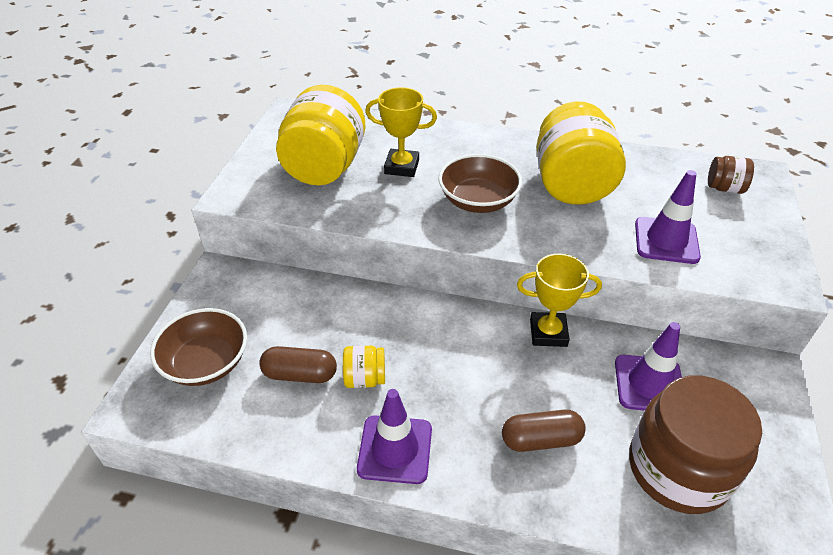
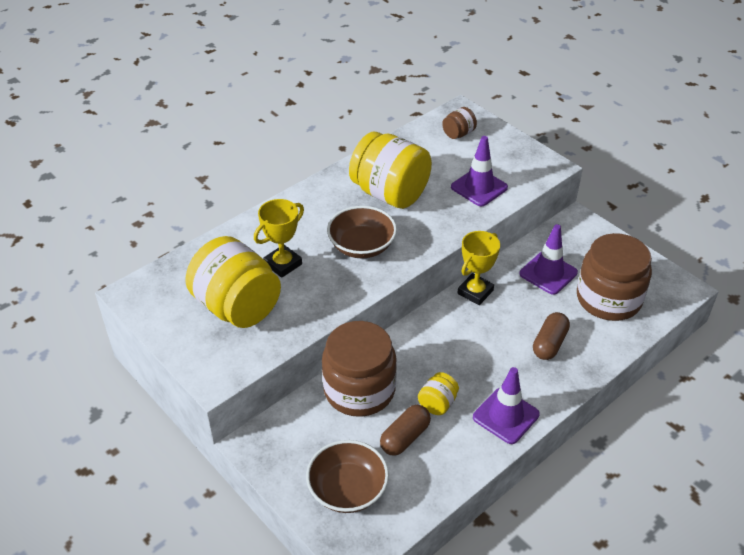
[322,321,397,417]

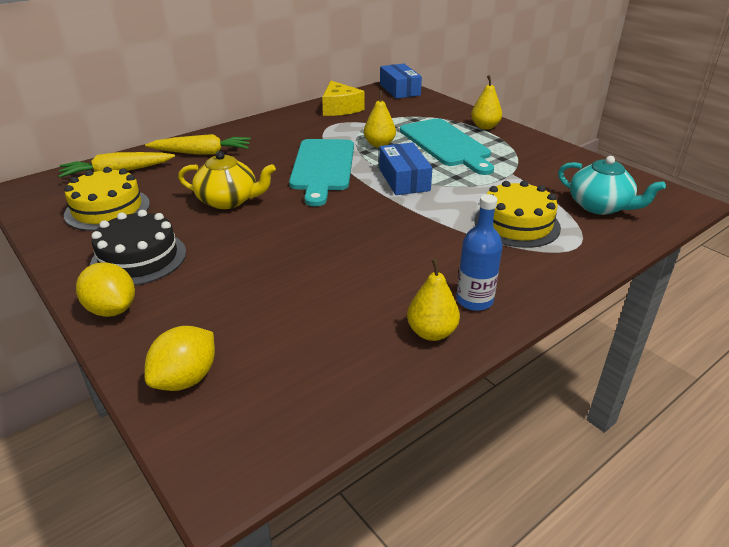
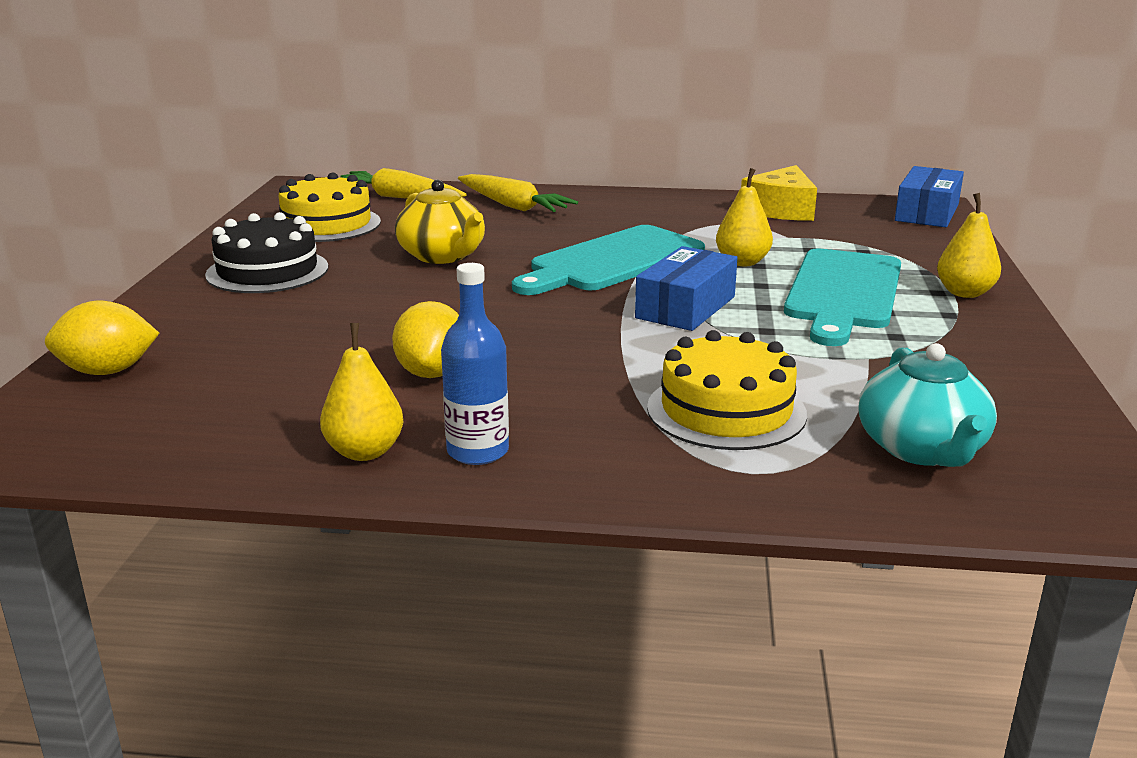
[392,301,459,378]

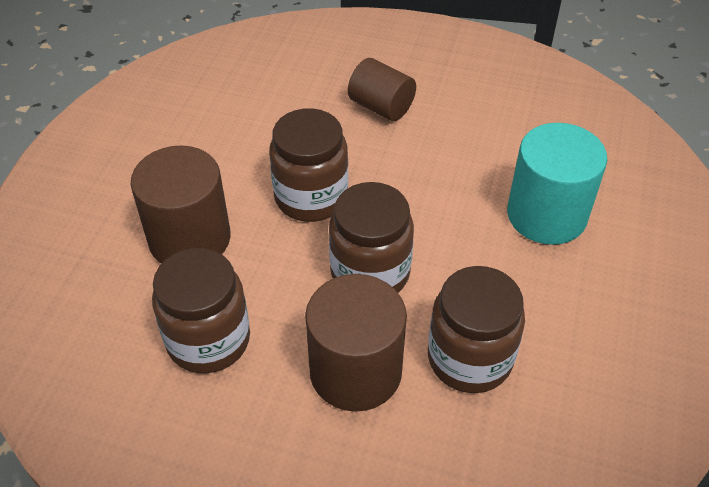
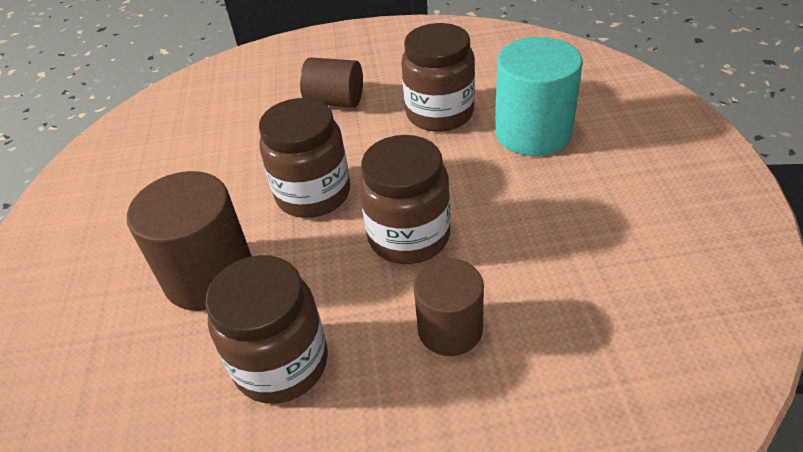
[401,23,475,132]
[413,258,484,356]

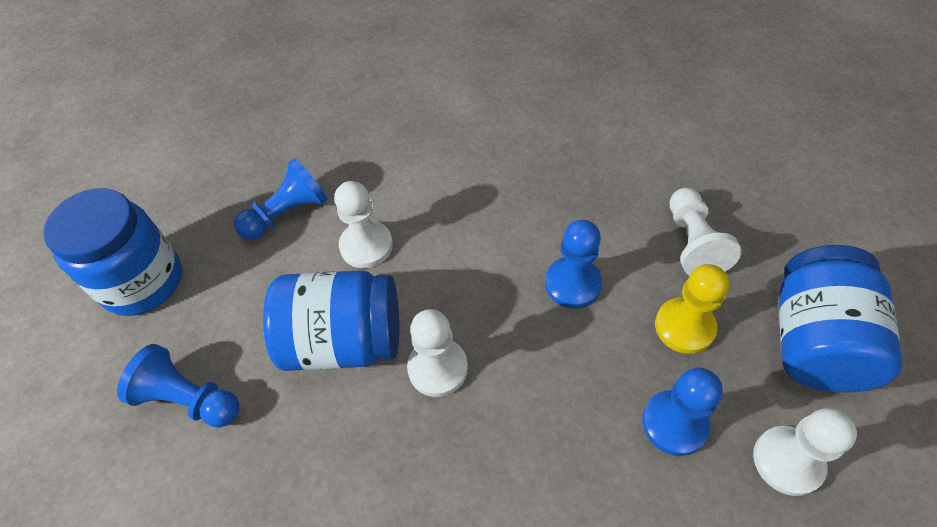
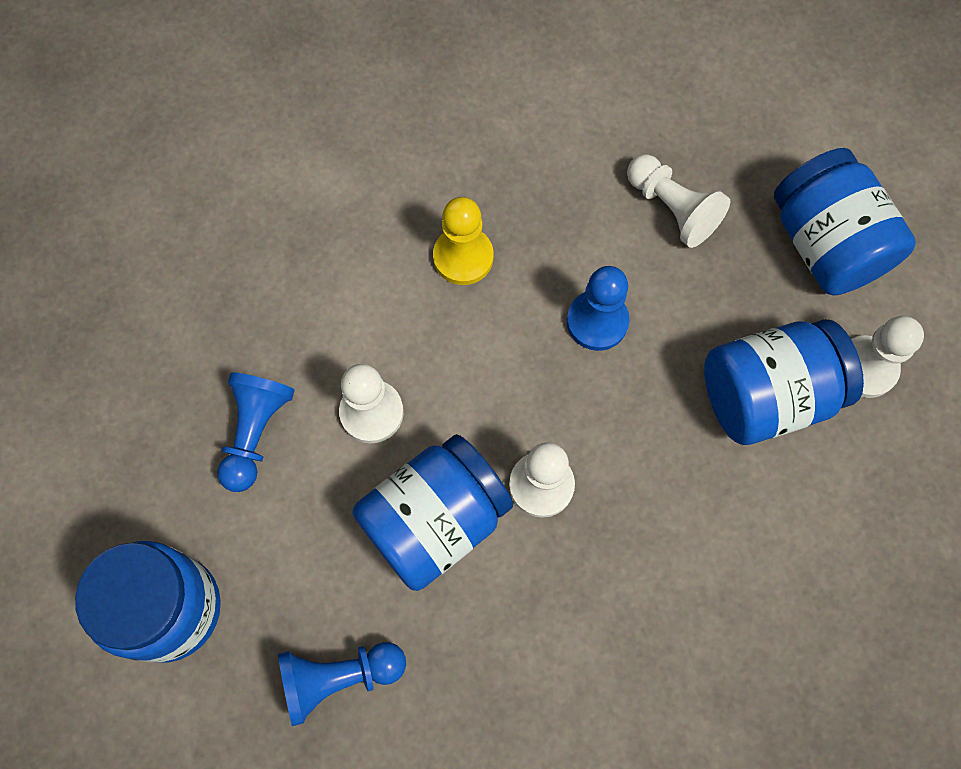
[433,197,494,285]
[704,319,864,445]

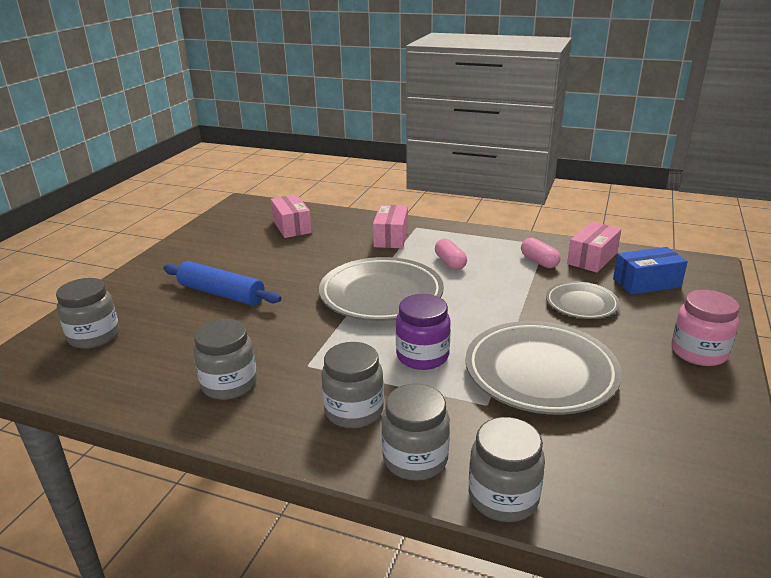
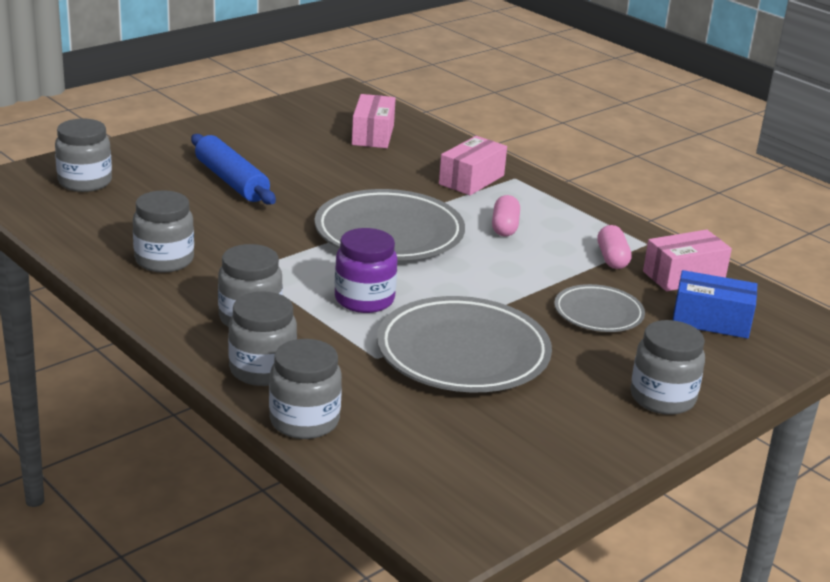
[631,320,705,415]

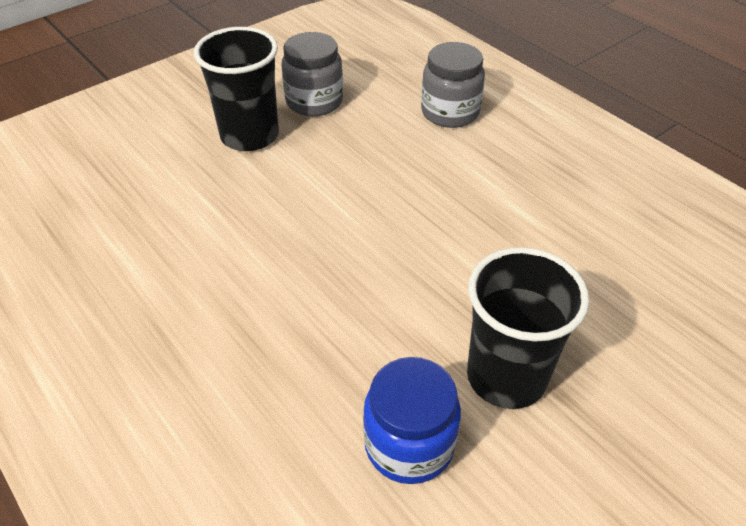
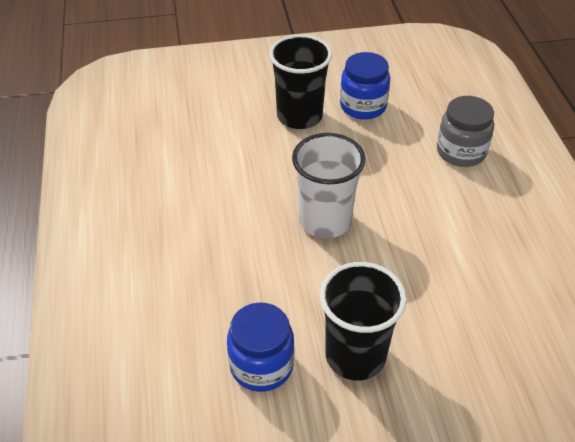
[340,52,390,119]
[292,133,366,238]

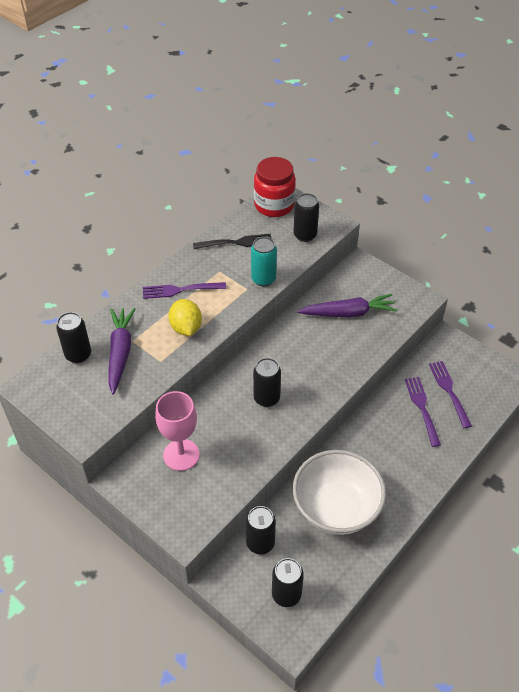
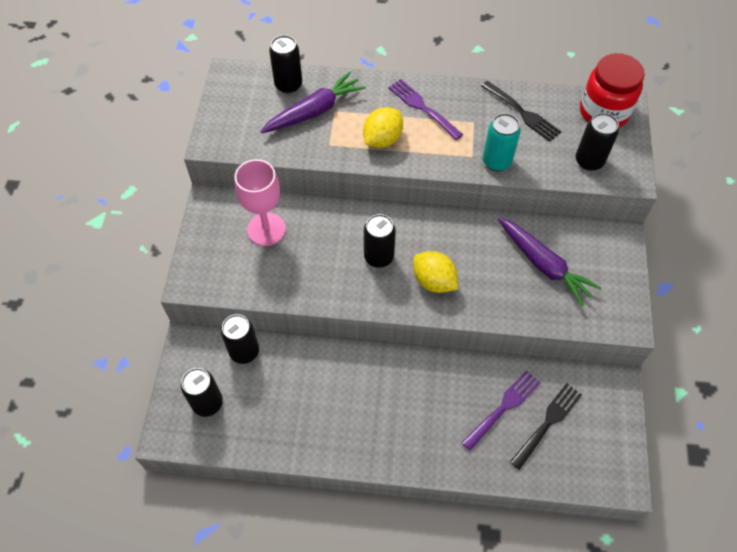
[510,383,582,470]
[293,450,386,535] (first image)
[413,251,458,293]

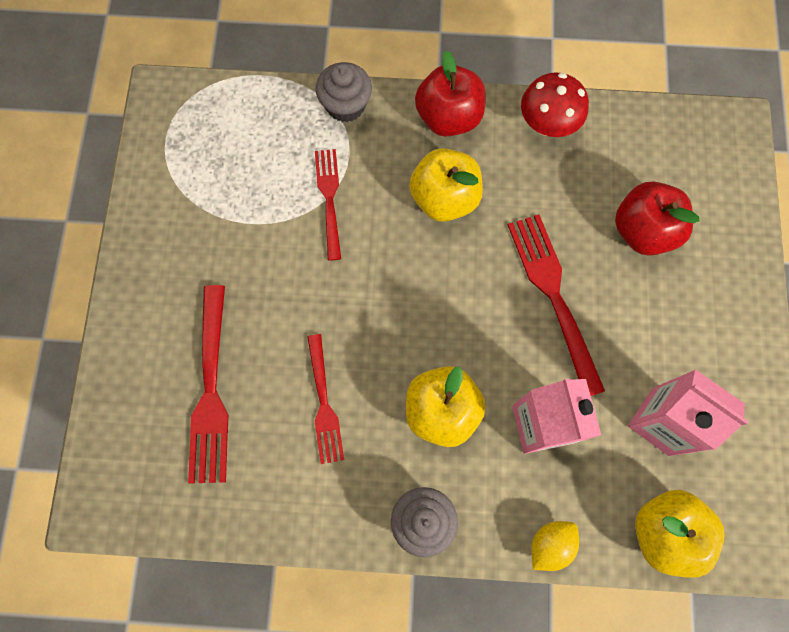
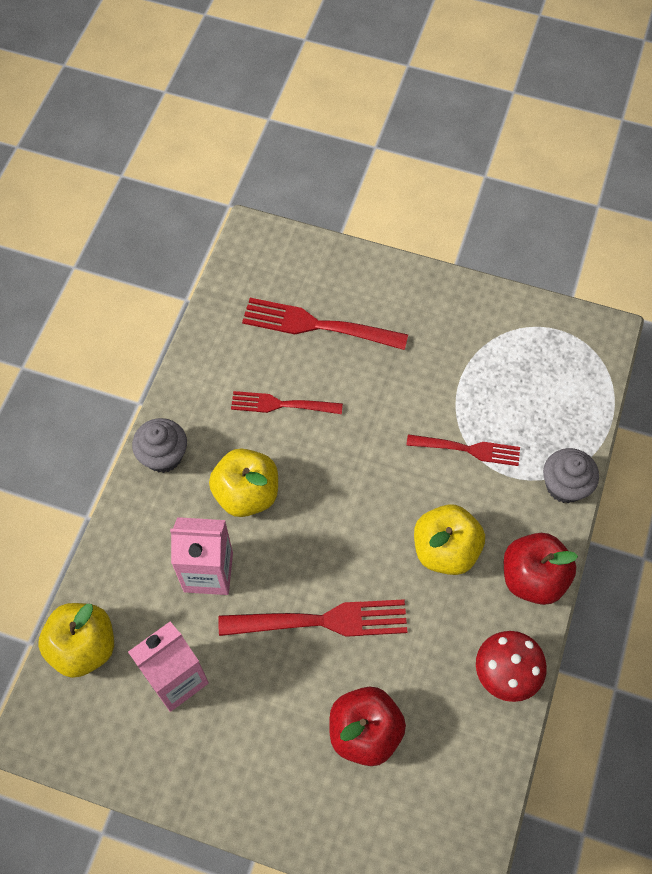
[531,521,579,571] (first image)

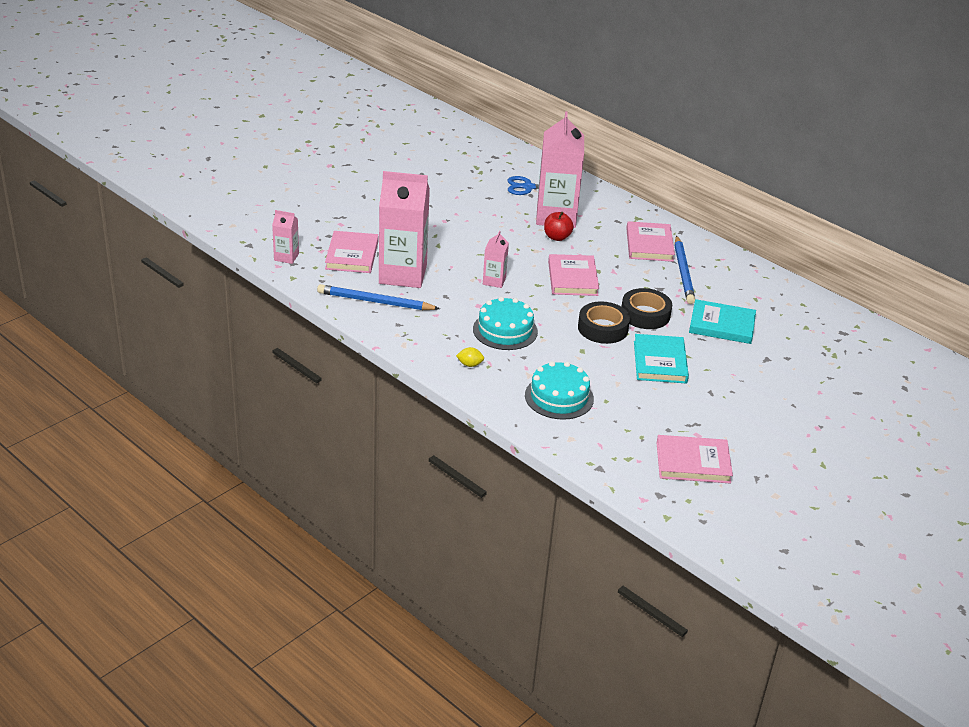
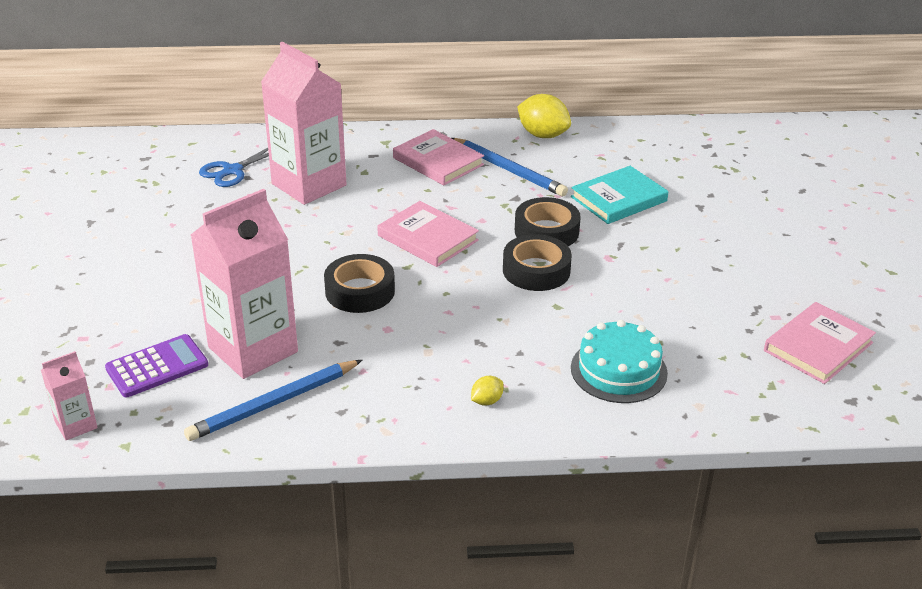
[544,212,574,241] (first image)
[105,334,208,397]
[324,254,395,313]
[473,297,538,350] (first image)
[634,334,689,383] (first image)
[517,94,571,138]

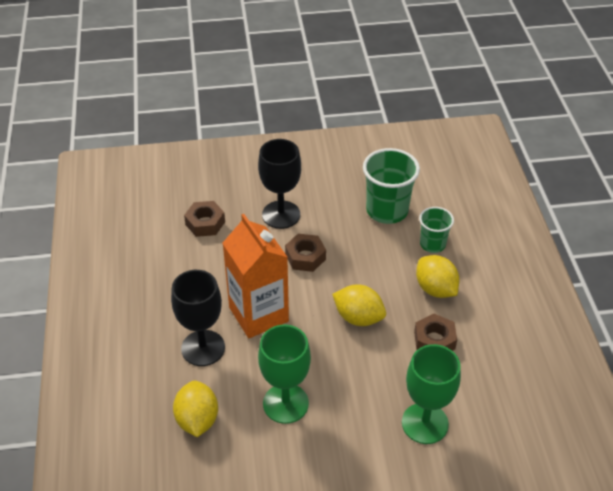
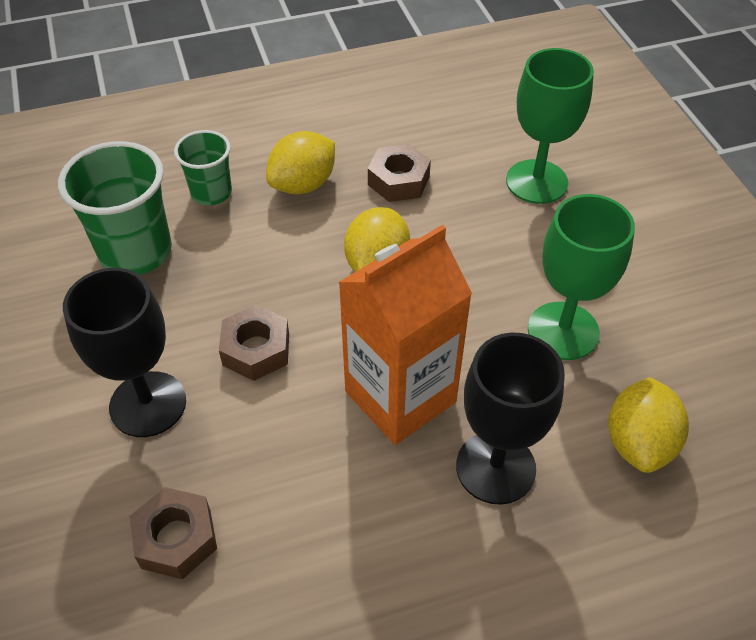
[608,377,689,473]

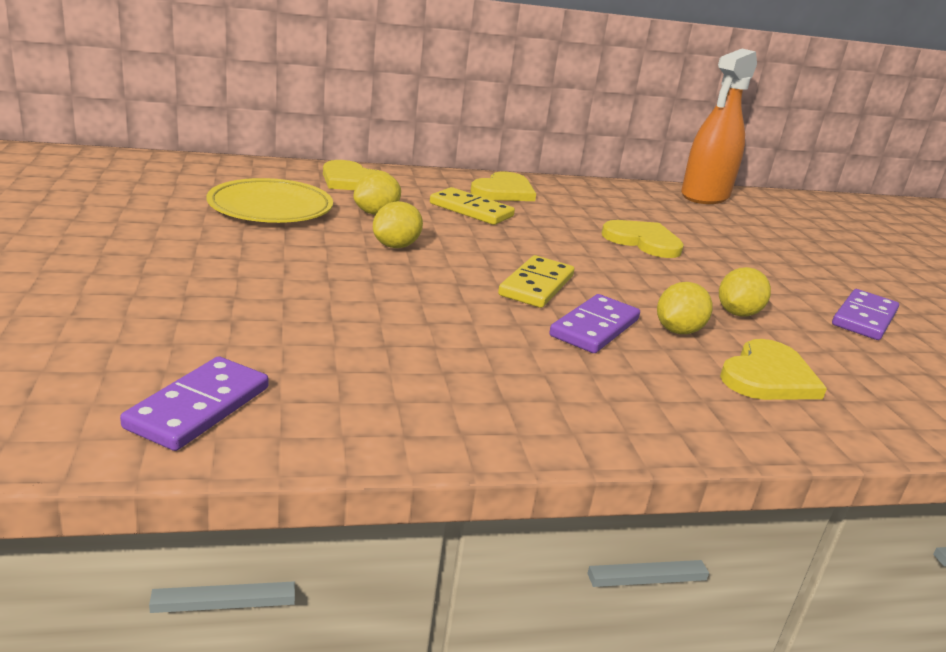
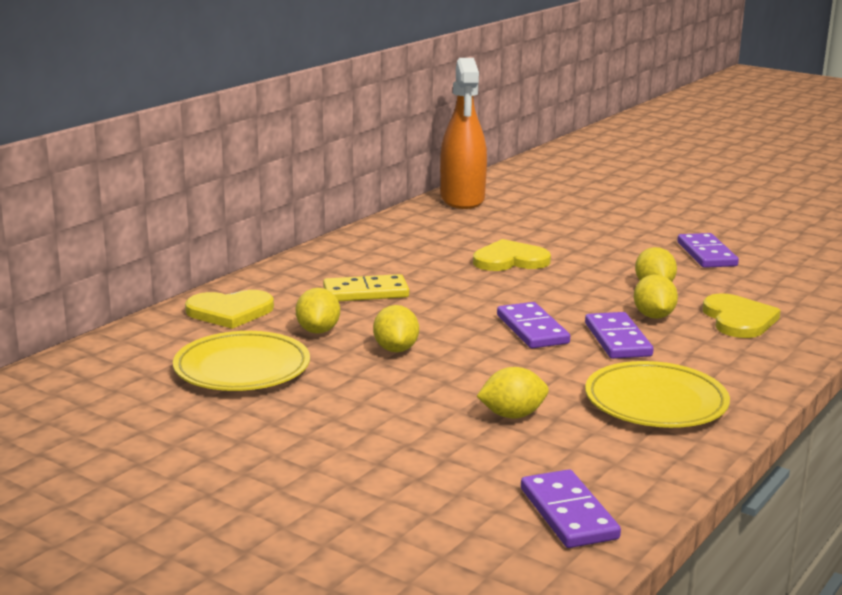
[471,172,536,201] (first image)
[497,302,570,348]
[585,361,730,428]
[477,367,549,419]

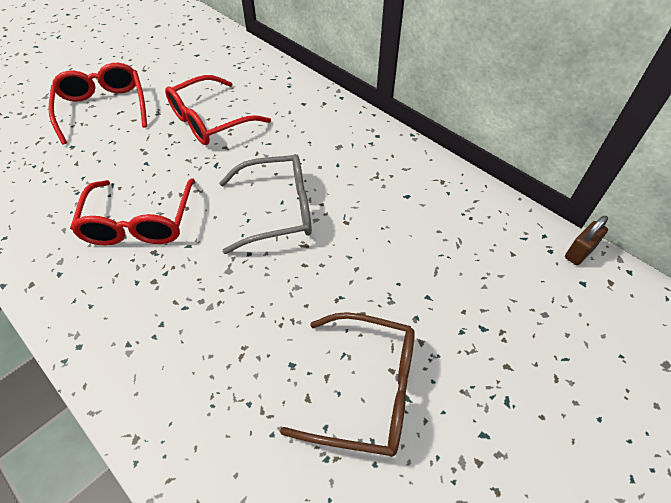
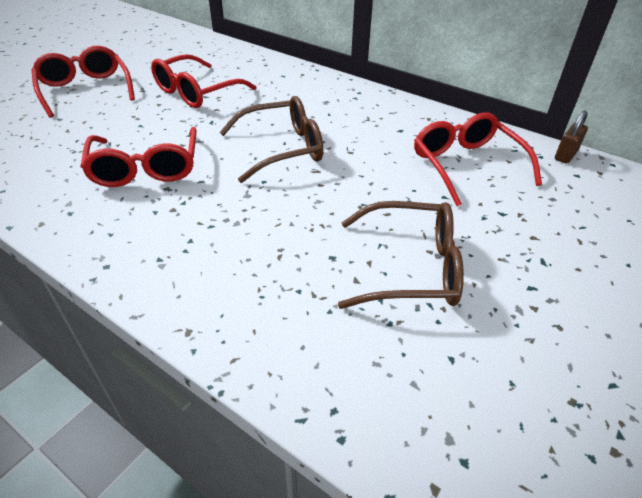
[220,96,323,183]
[414,112,542,206]

